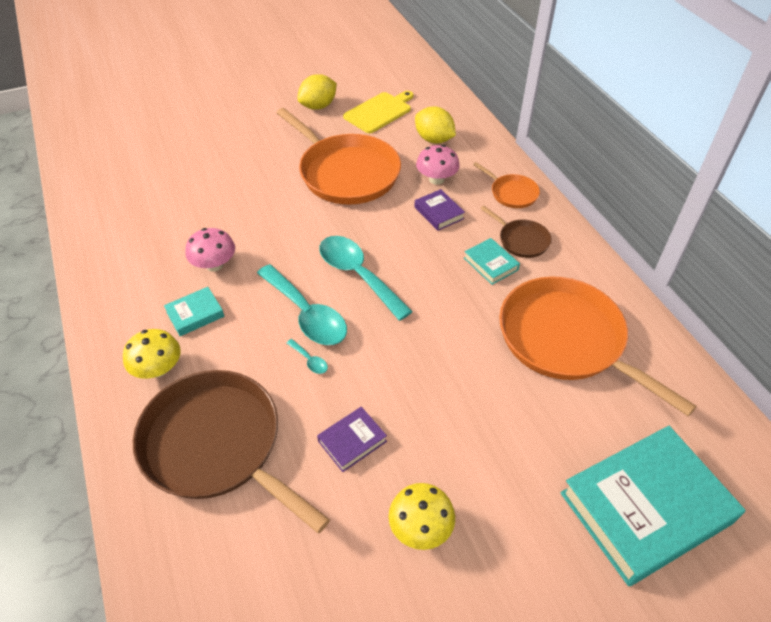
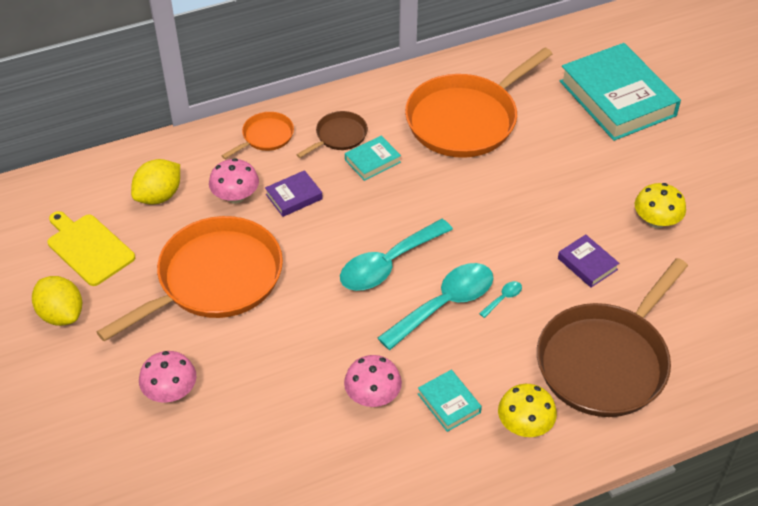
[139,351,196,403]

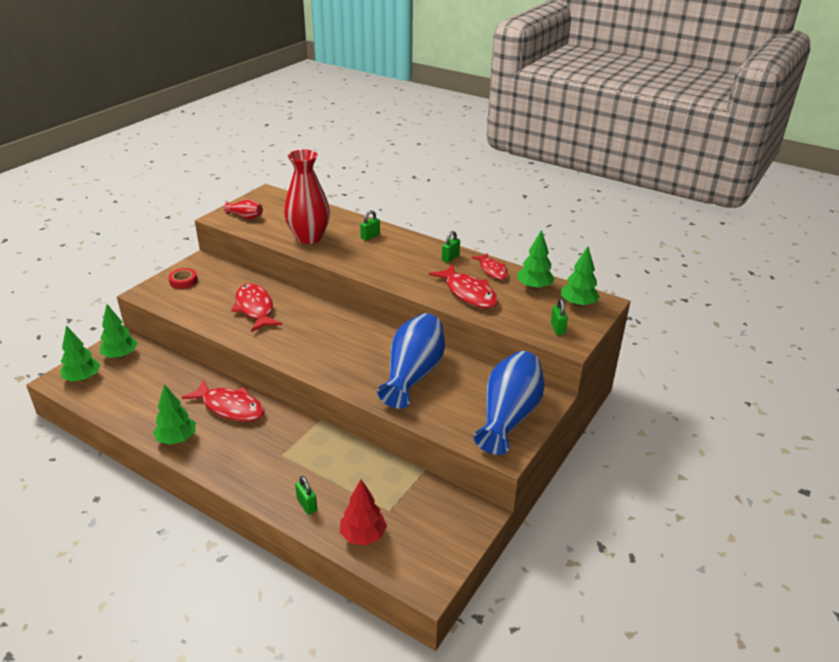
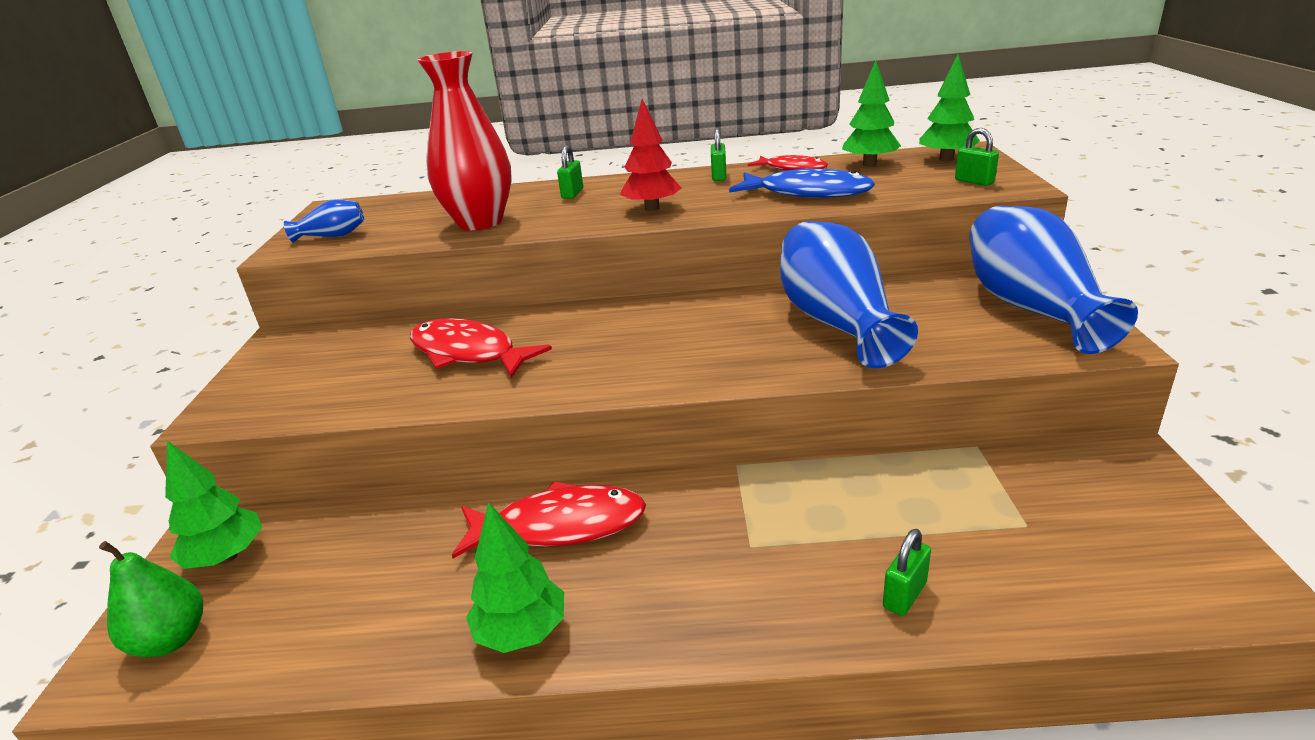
[284,199,364,243]
[729,169,875,198]
[168,268,198,289] (first image)
[99,541,203,657]
[883,529,931,616]
[620,99,681,211]

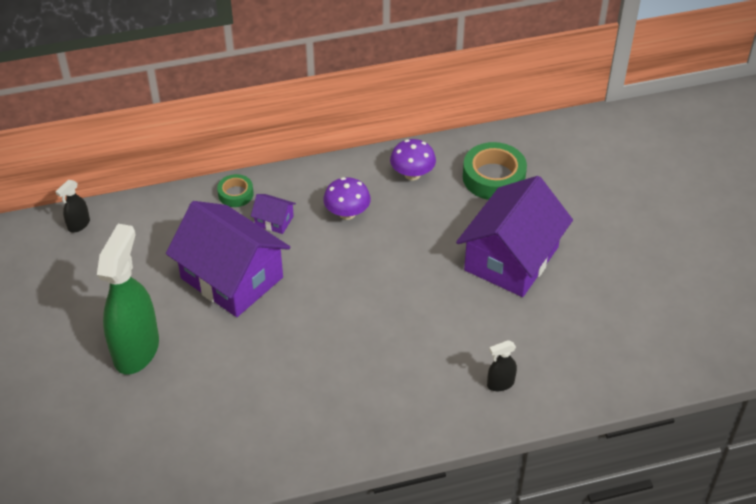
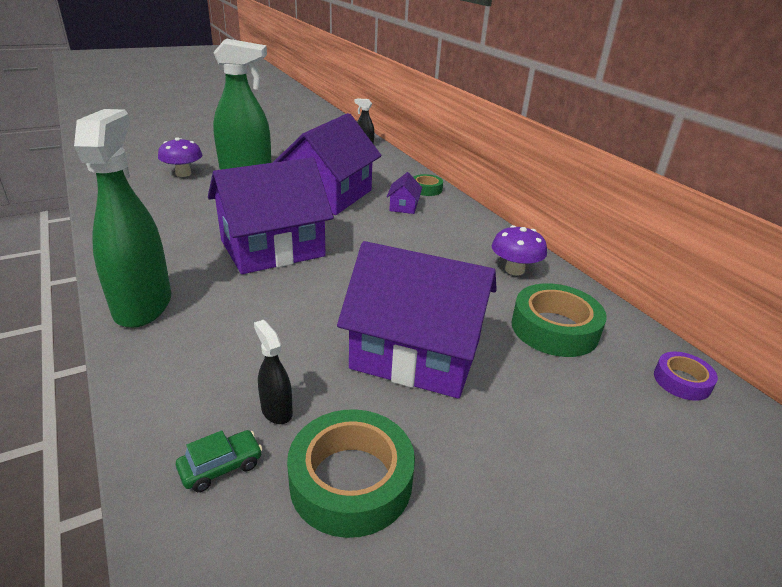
[158,137,202,177]
[254,320,293,424]
[74,109,171,328]
[208,157,334,274]
[654,352,718,401]
[287,409,415,538]
[176,430,262,492]

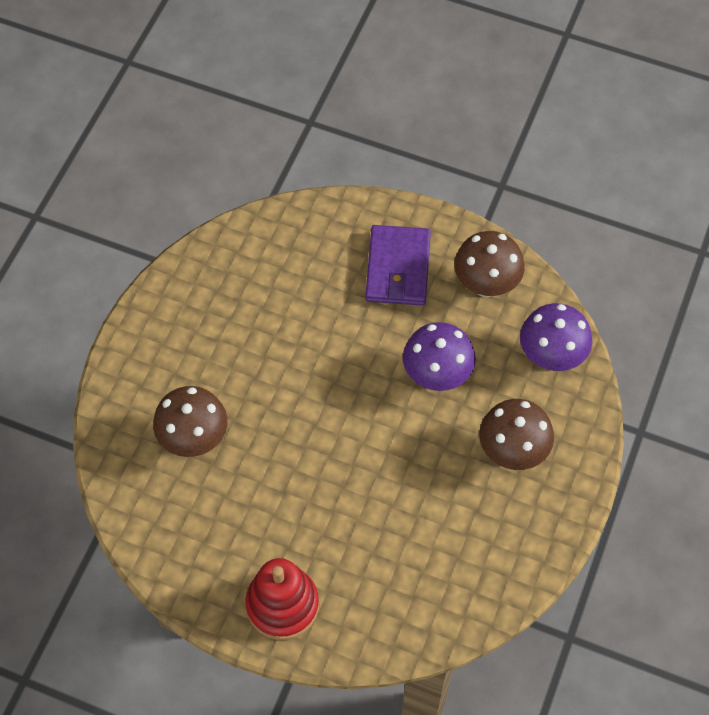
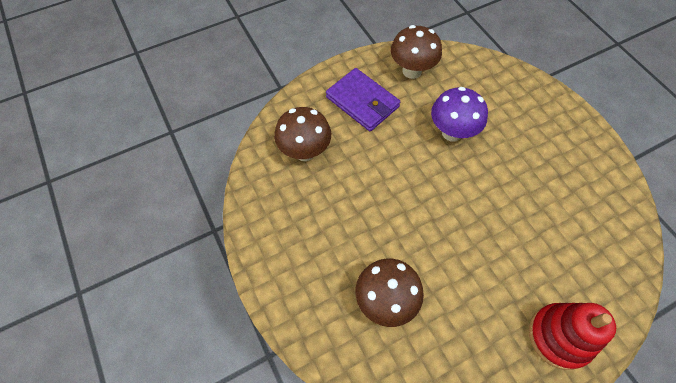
[520,303,592,371] (first image)
[274,107,331,161]

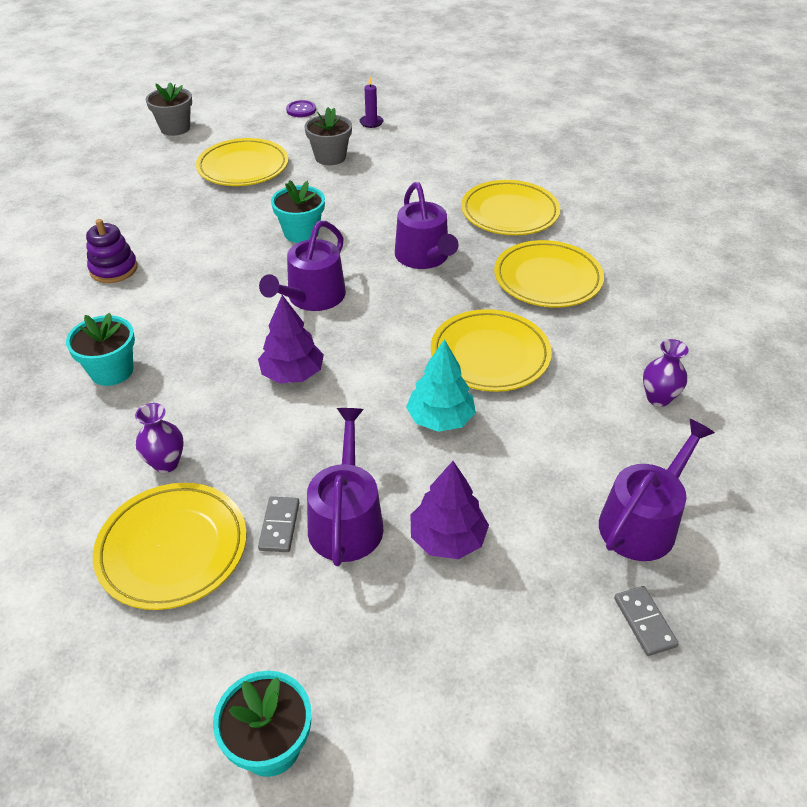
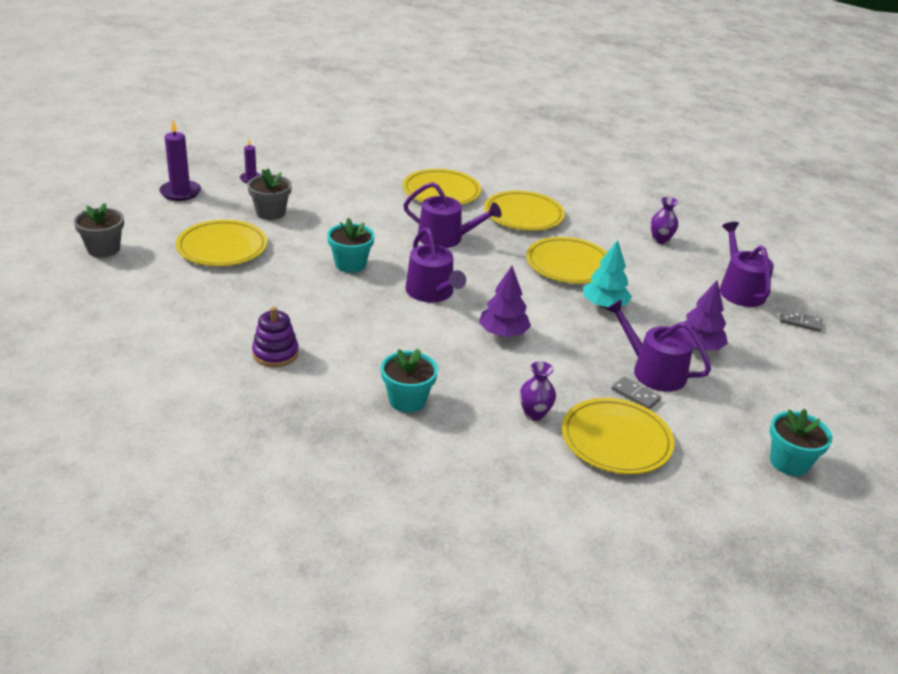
[159,119,201,201]

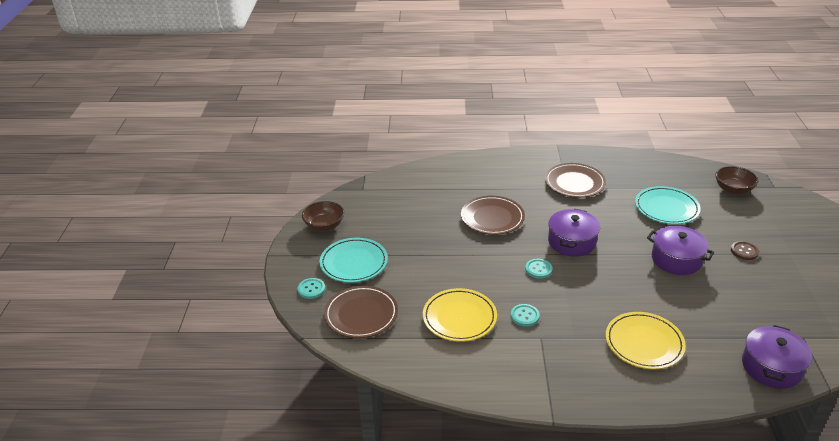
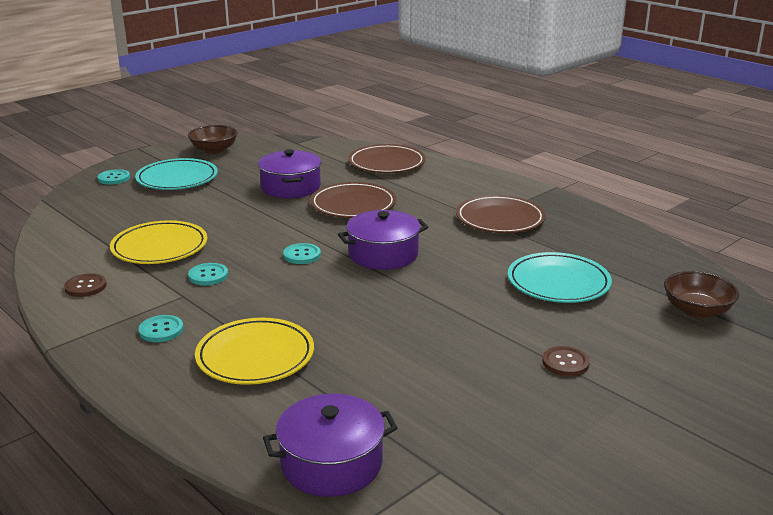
[258,149,321,198]
[348,144,426,173]
[64,273,107,297]
[139,315,184,342]

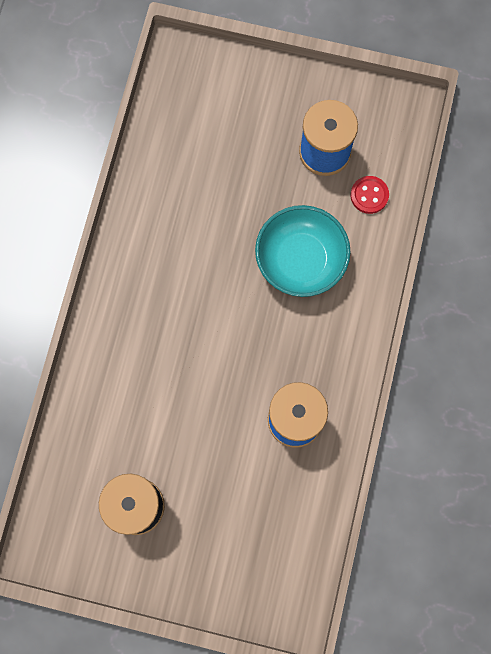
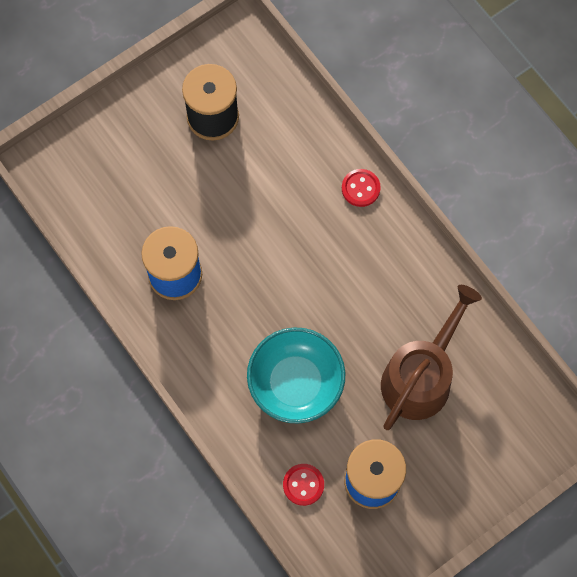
[342,169,381,207]
[381,285,482,430]

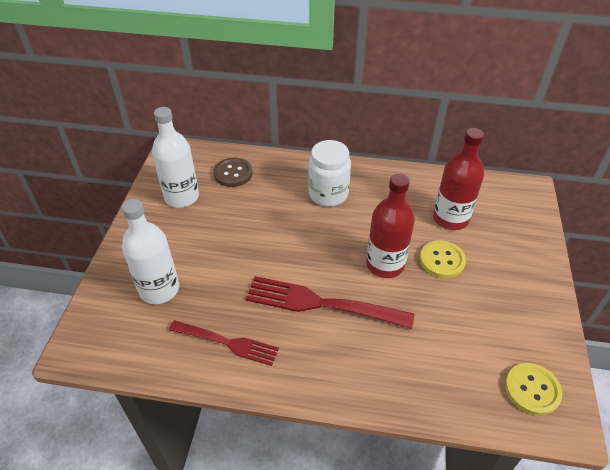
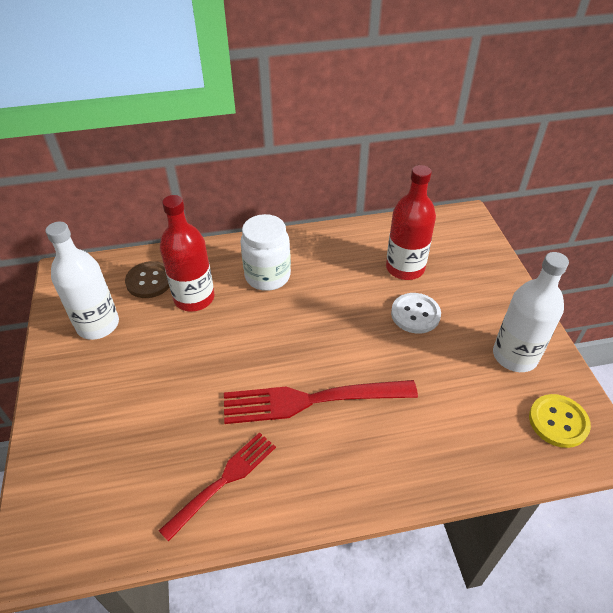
[160,195,214,312]
[493,252,569,372]
[391,293,441,333]
[159,432,276,542]

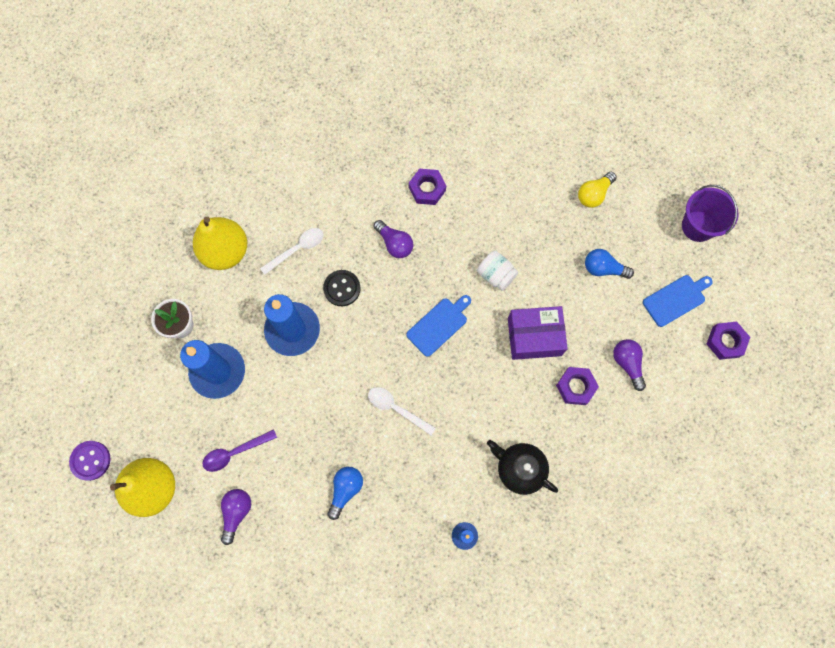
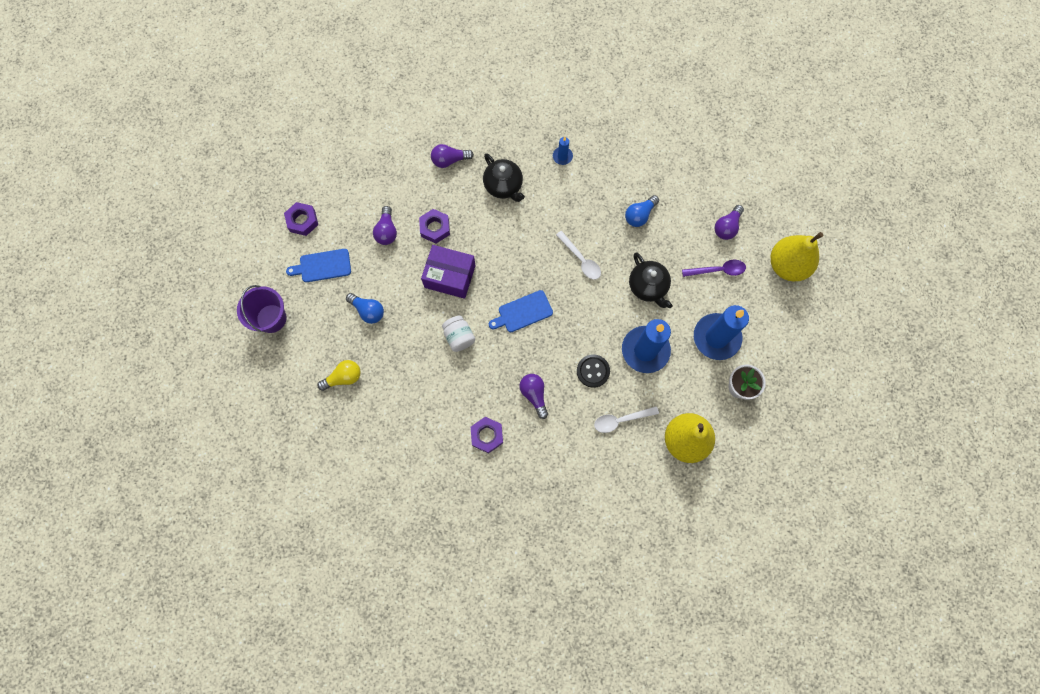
[69,441,110,481] (first image)
[431,144,474,168]
[629,252,673,308]

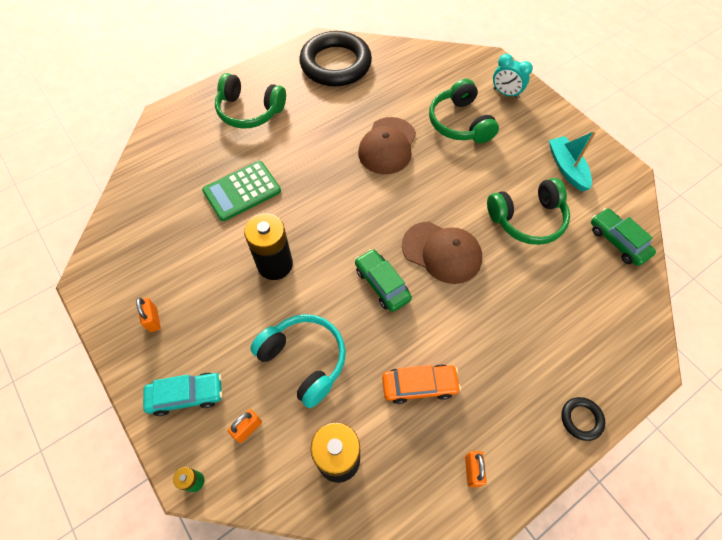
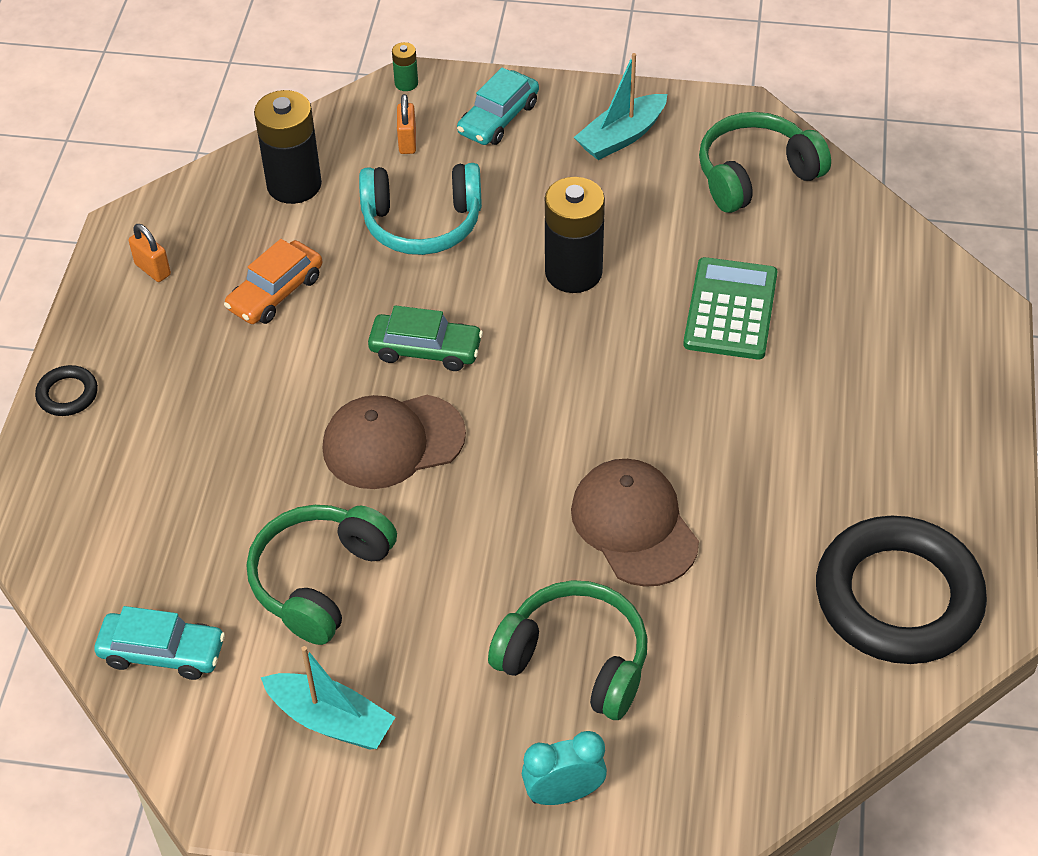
[699,112,831,213]
[94,606,225,680]
[574,53,667,160]

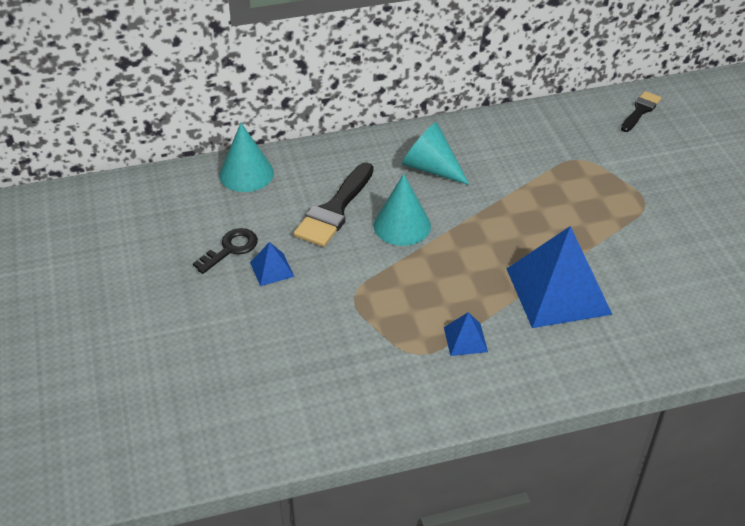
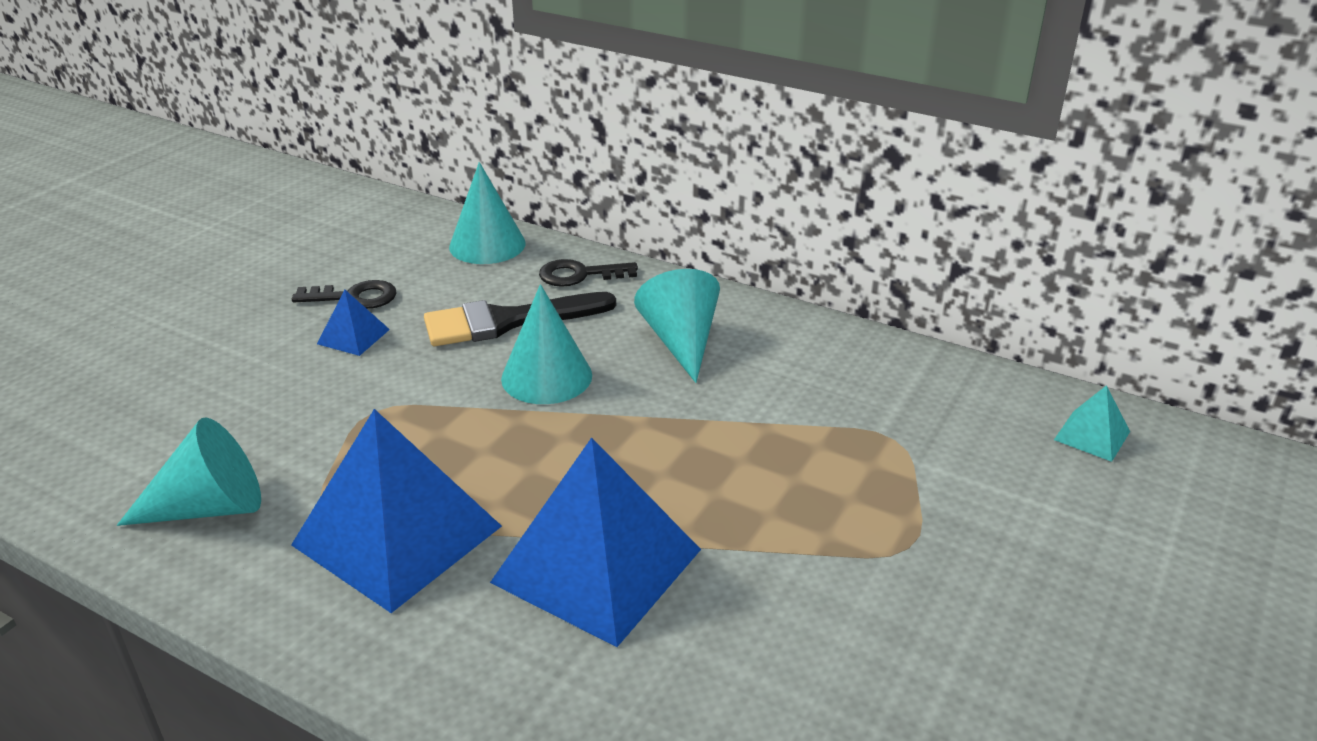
[1054,385,1130,462]
[291,409,502,613]
[539,259,638,287]
[117,417,261,526]

